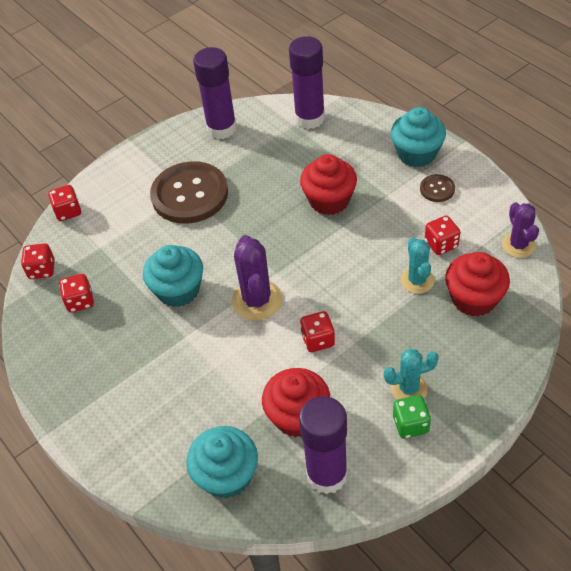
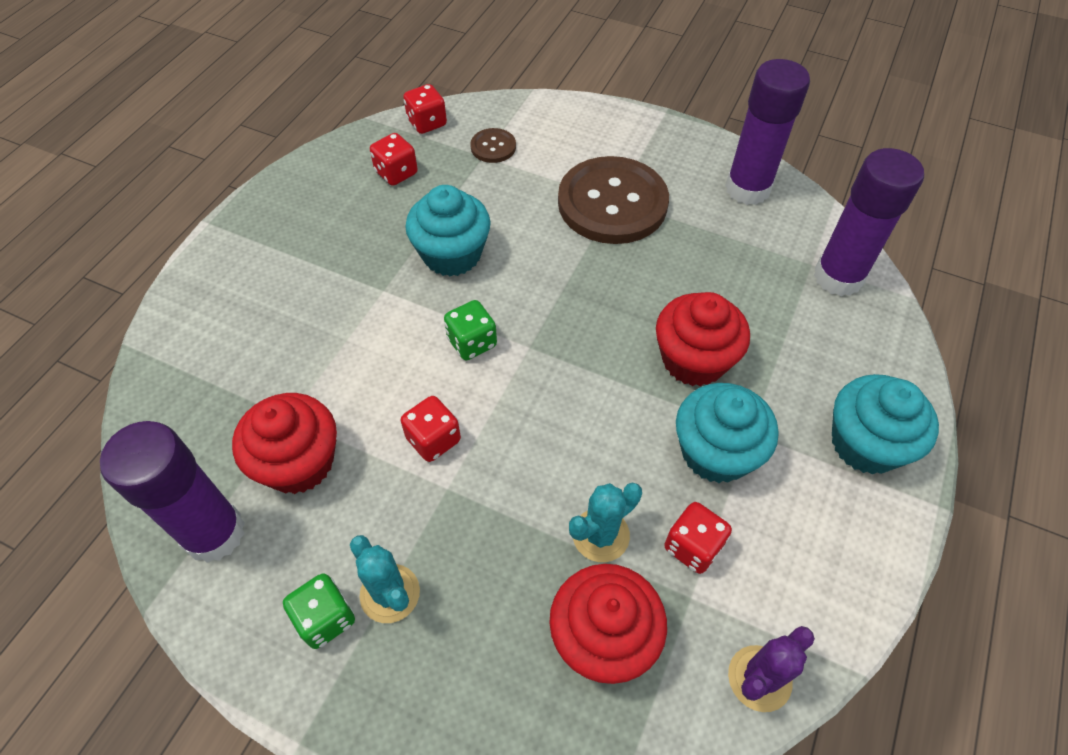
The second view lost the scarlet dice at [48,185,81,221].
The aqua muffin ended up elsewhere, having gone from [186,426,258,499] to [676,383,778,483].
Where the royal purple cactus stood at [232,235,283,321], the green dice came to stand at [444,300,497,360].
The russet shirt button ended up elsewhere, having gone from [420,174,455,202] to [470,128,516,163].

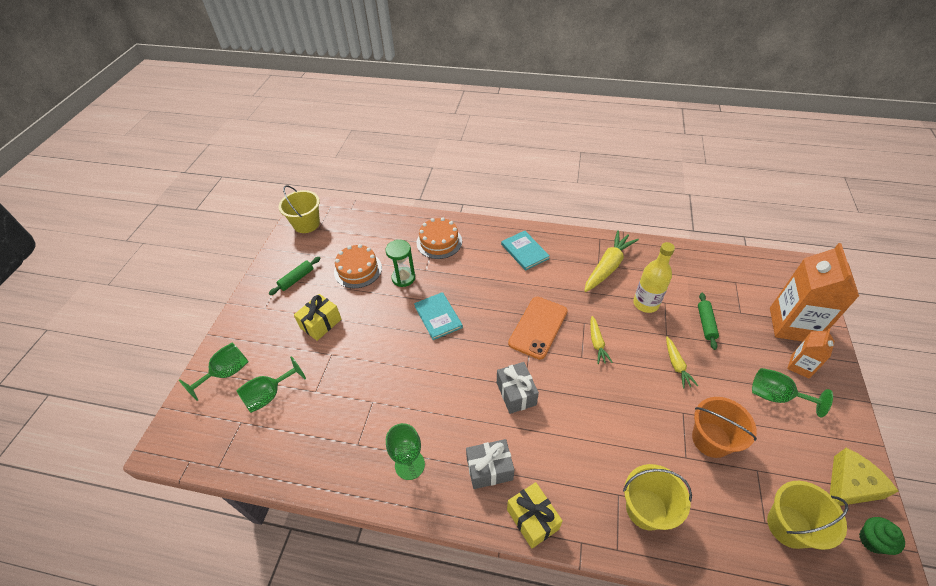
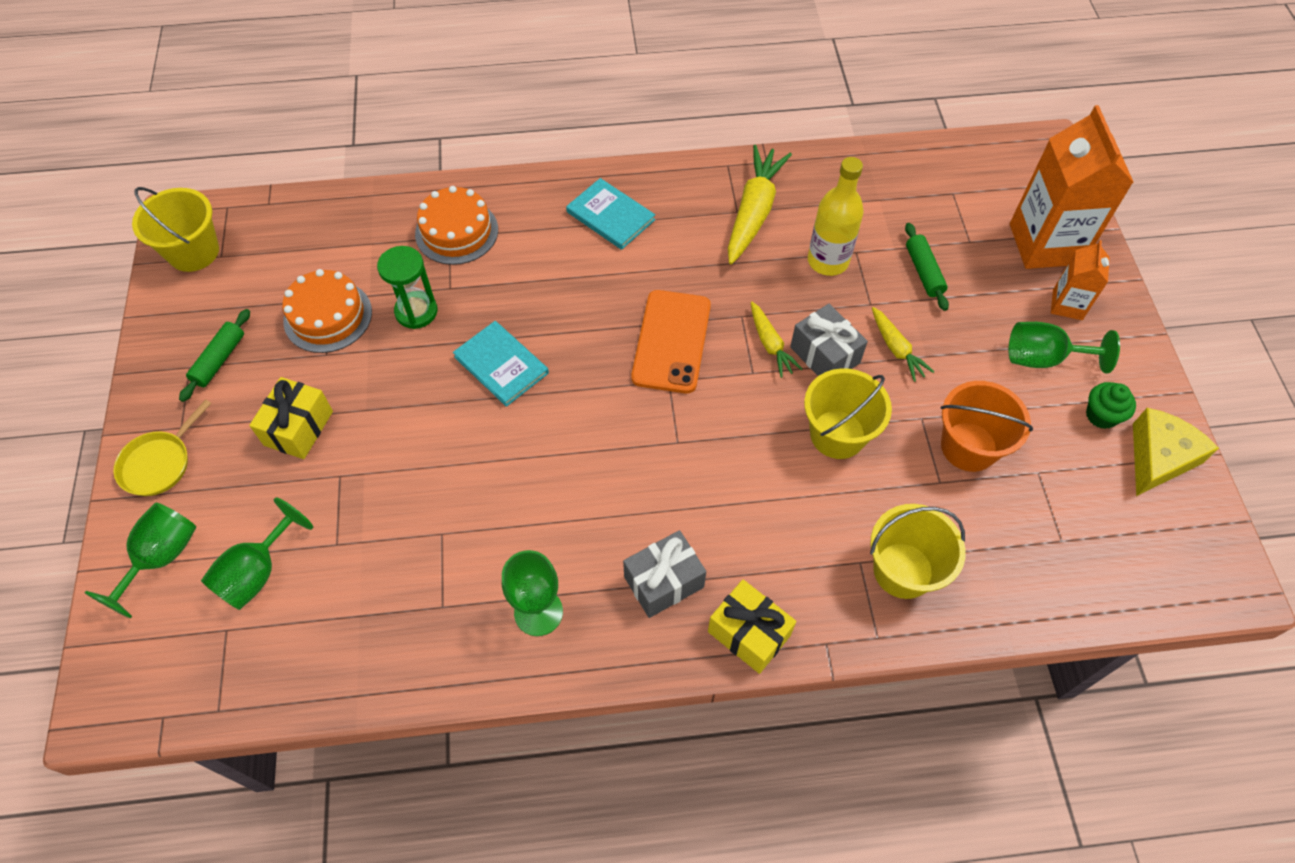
The grey gift ended up elsewhere, having gone from [497,362,539,414] to [790,304,868,376].
The bright yellow bucket ended up elsewhere, having gone from [767,481,849,550] to [804,368,892,459].
The green muffin ended up elsewhere, having gone from [859,517,905,555] to [1086,382,1136,429].
The second view gained the bright yellow skillet at [113,399,212,496].

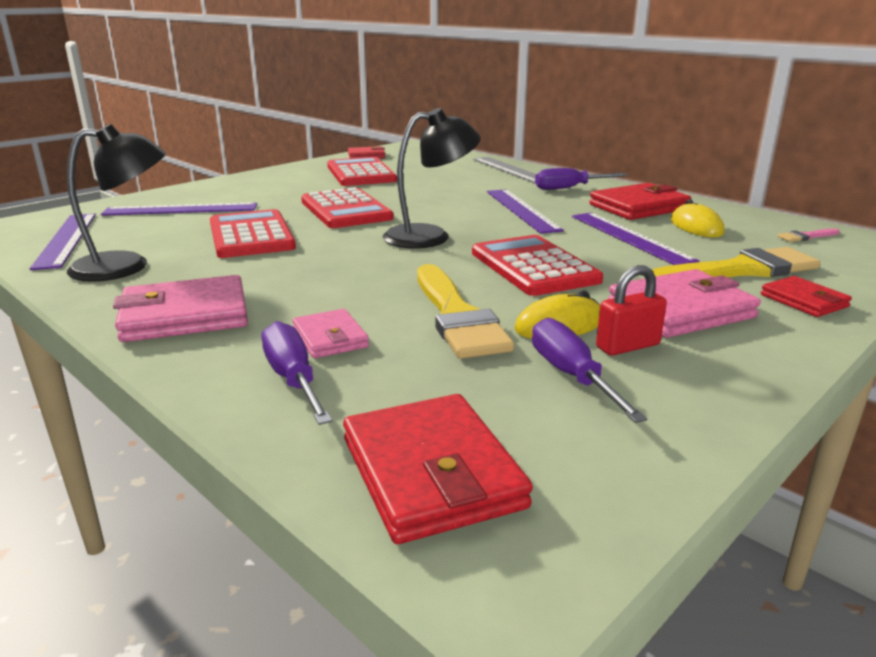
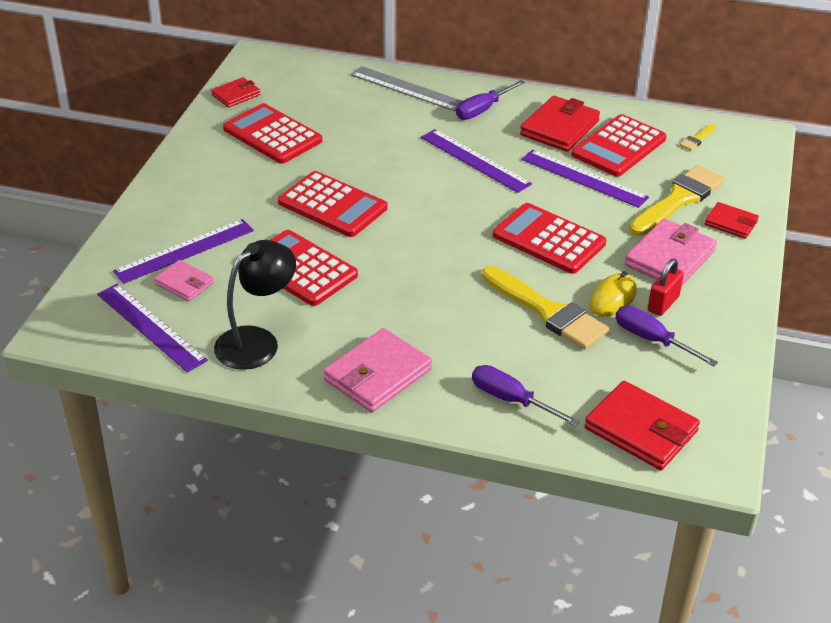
The rosy billfold ended up elsewhere, having gone from [292,309,369,358] to [154,260,214,301].
The second view lost the black desk lamp at [383,108,481,249].
Where the bright yellow mouse stood at [671,199,725,237], the scarlet calculator came to stand at [571,114,667,177].
What was the rosy paintbrush at [777,228,840,242] turned into the bright yellow paintbrush at [680,124,716,150].

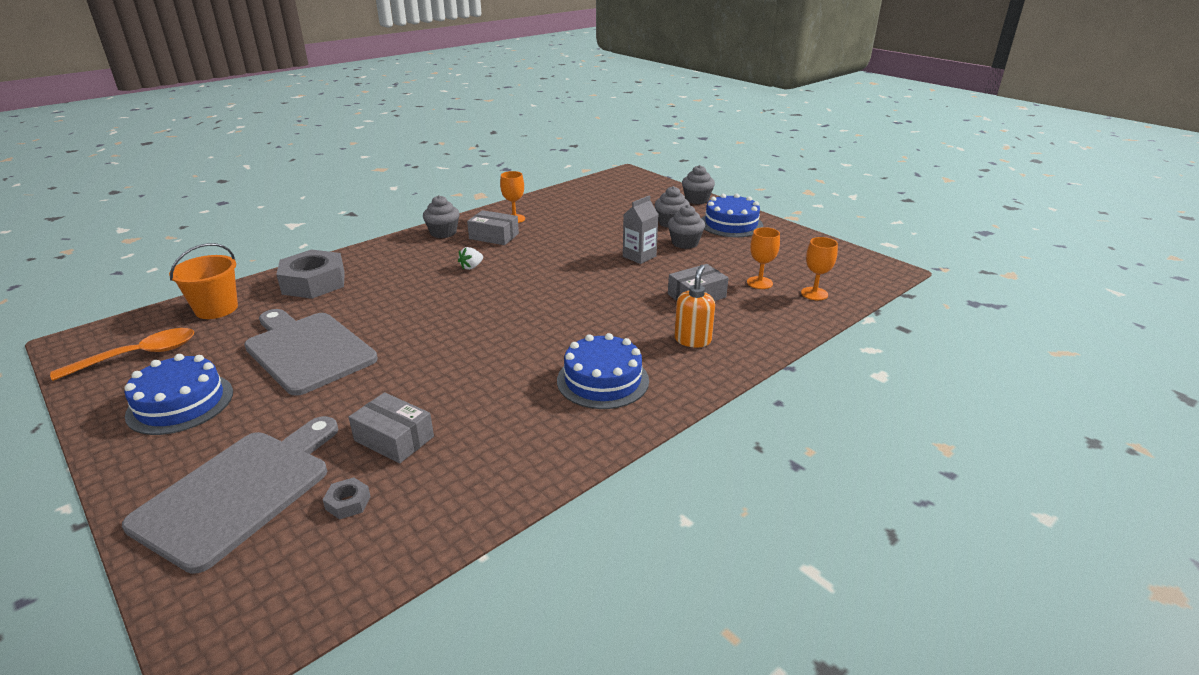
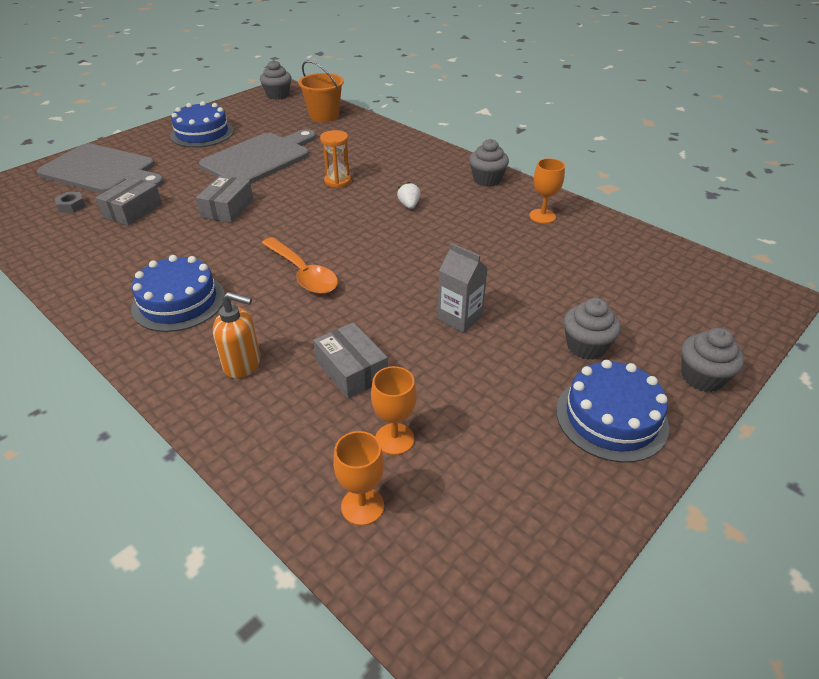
The orange-coloured teaspoon ended up elsewhere, having gone from [50,328,194,381] to [261,237,338,294].
The second view lost the grey hexagon nut at [276,249,345,299].
The snow-white toy strawberry at [458,247,483,270] ended up facing another way, 45 degrees clockwise from before.
The grey box ended up elsewhere, having gone from [467,210,519,245] to [196,176,253,223].
The grey muffin ended up elsewhere, having gone from [668,205,705,249] to [260,60,292,100].
The second view gained the orange-coloured sand timer at [320,130,351,188].

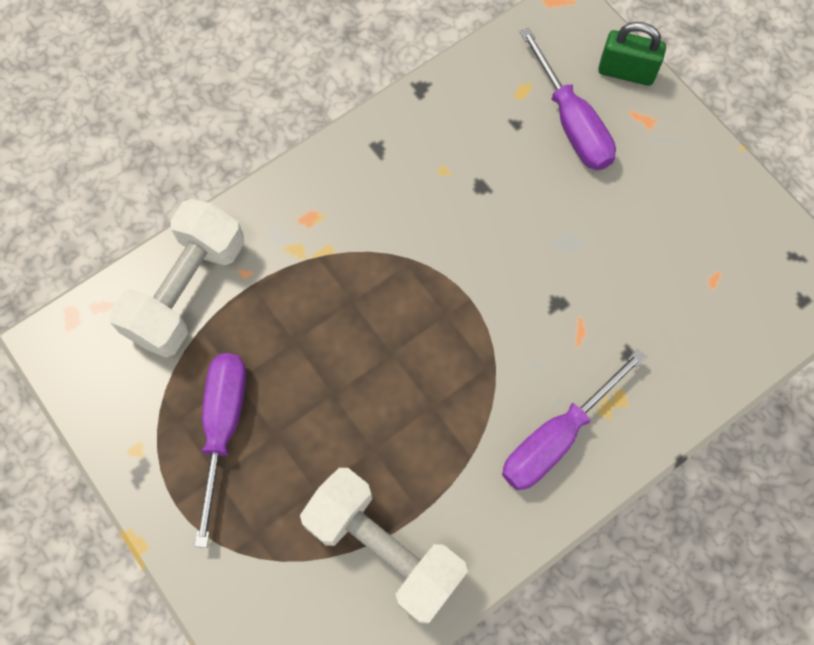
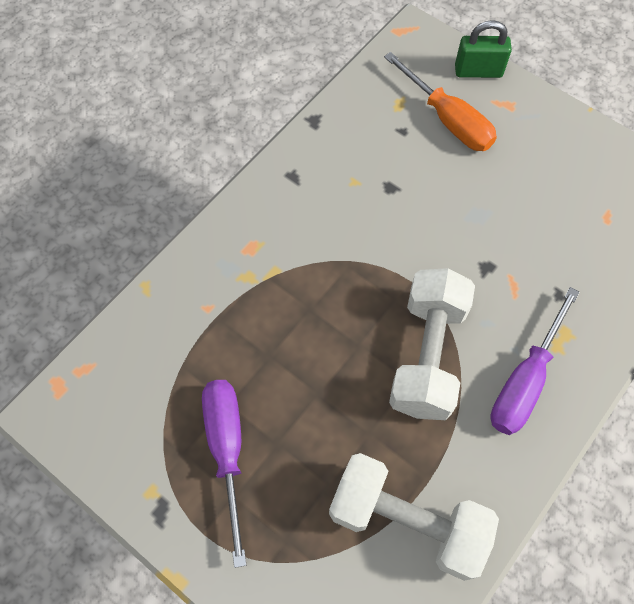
The snow-white hand weight ended up elsewhere, having gone from [109,199,244,358] to [389,268,475,420].
What was the royal purple screwdriver at [520,28,616,170] turned into the orange-coloured screwdriver at [384,52,497,151].

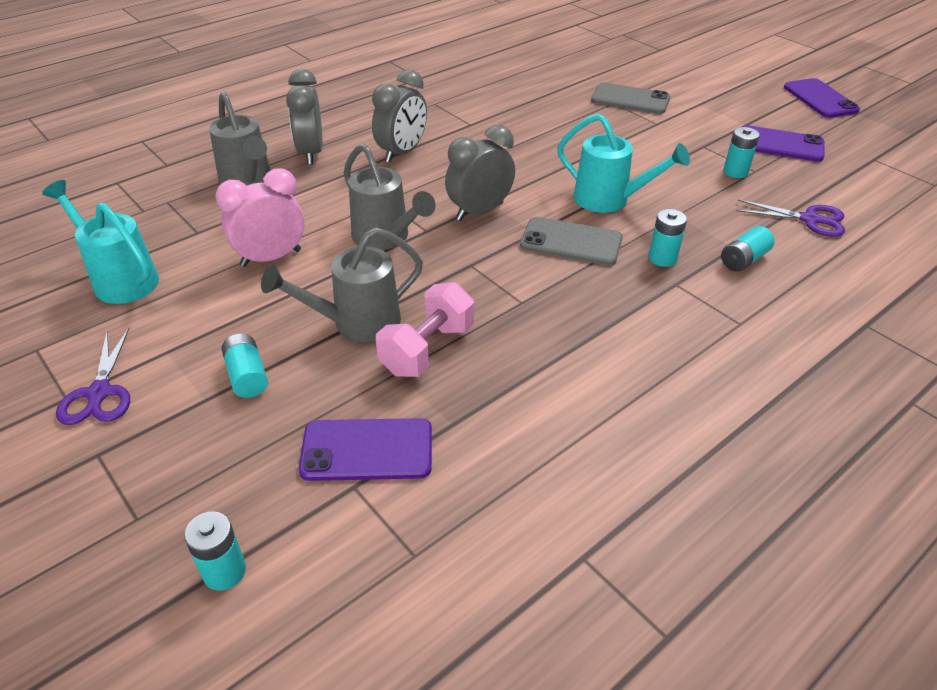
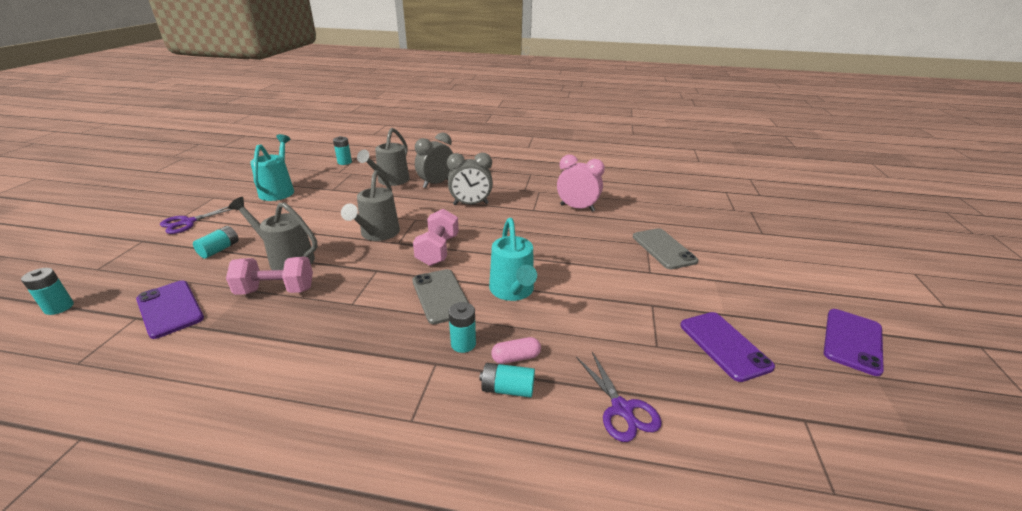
The rosy alarm clock ended up elsewhere, having gone from [215,168,305,267] to [557,155,605,212].
Where the grey alarm clock stood at [445,125,515,221], the rosy hand weight came to stand at [413,209,459,266].
The aqua AA battery ended up elsewhere, having gone from [724,127,760,178] to [333,136,352,165].
The second view gained the rosy capsule at [491,337,541,364].

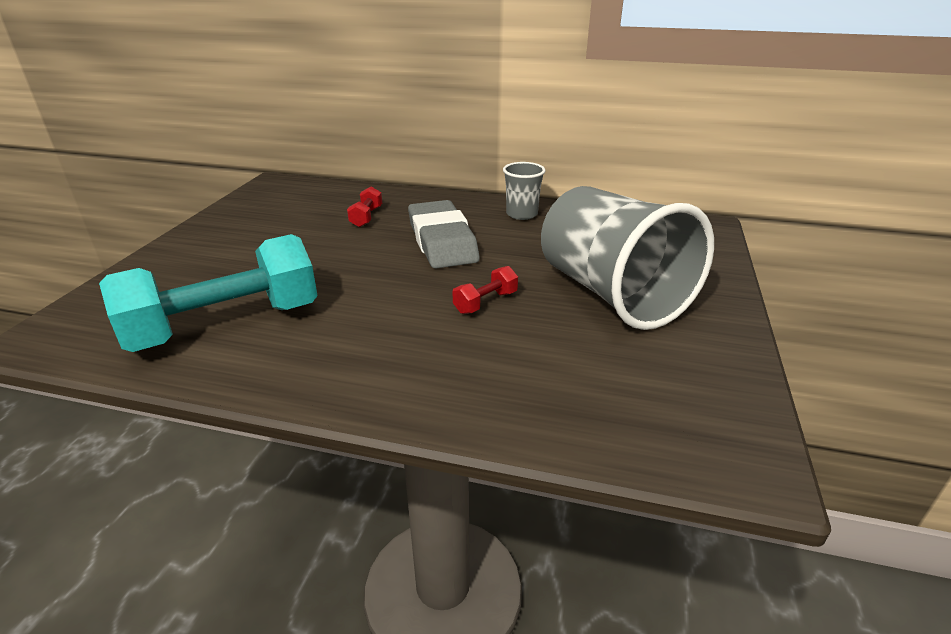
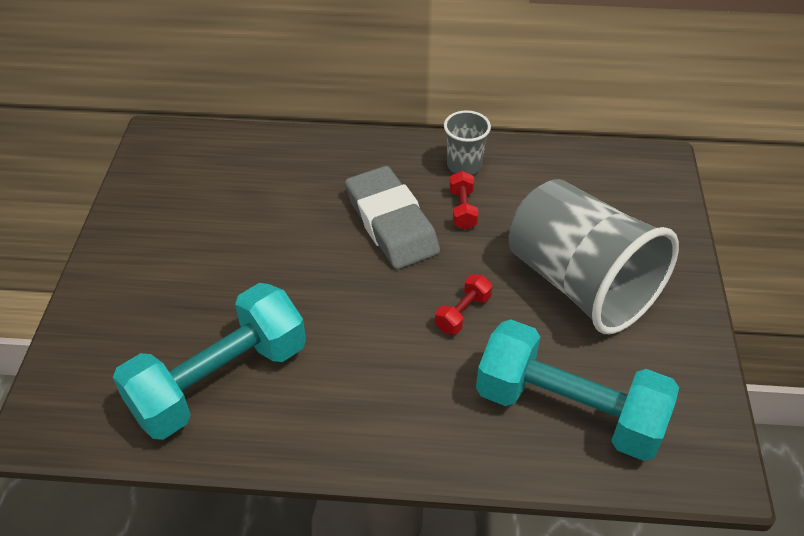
The scarlet hand weight ended up elsewhere, having gone from [347,187,382,227] to [450,171,478,230].
The second view gained the aqua hand weight at [476,319,679,461].

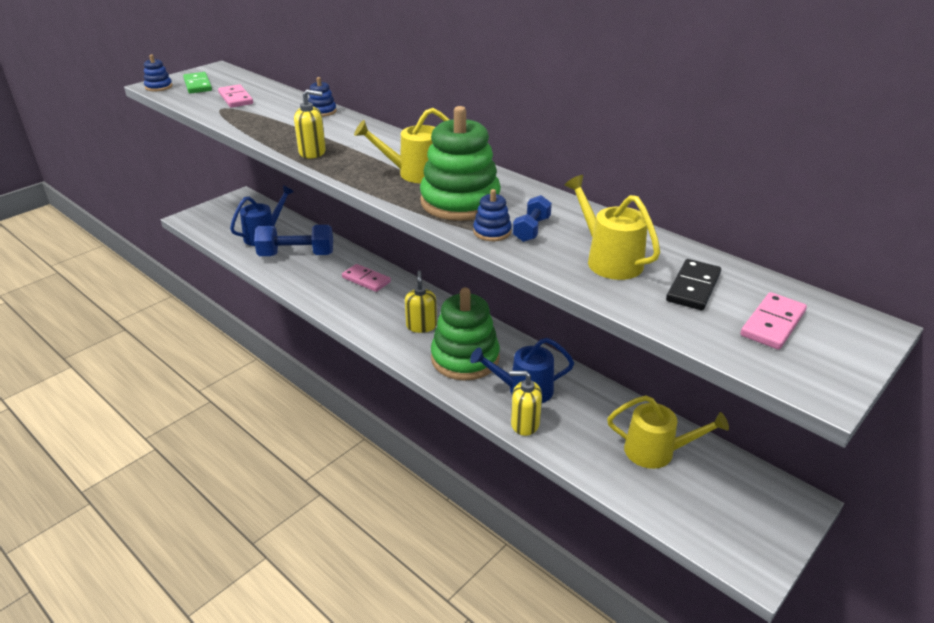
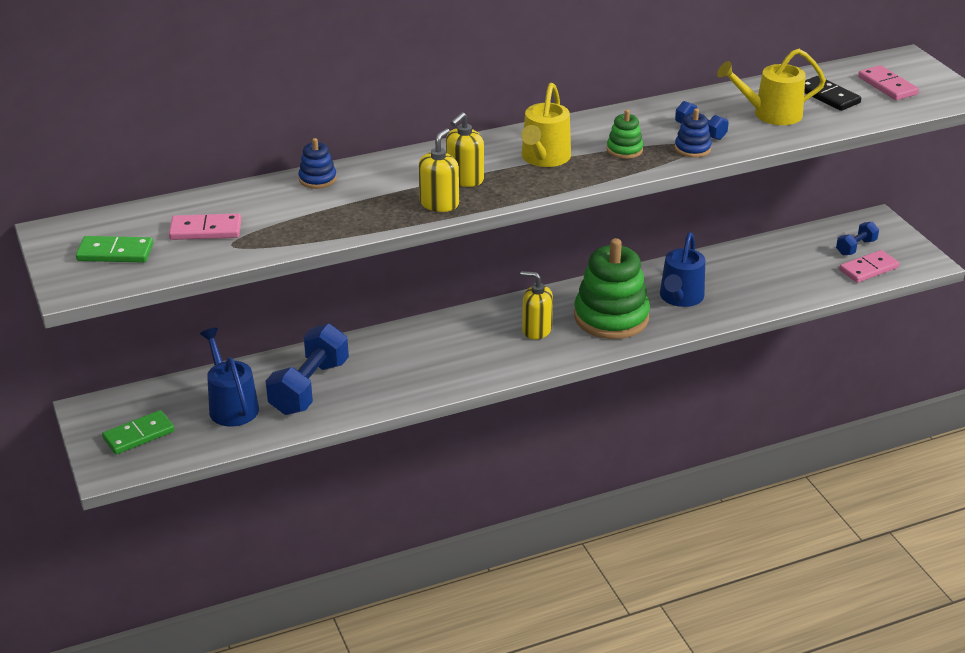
The second view lost the royal blue stacking toy at [144,54,172,91].
The rosy domino tile ended up elsewhere, having gone from [342,264,391,292] to [839,250,899,283].
The size of the green stacking toy at [420,106,501,221] changed by a factor of 0.45.
The bright yellow soap dispenser ended up elsewhere, having gone from [510,371,542,436] to [446,112,484,187].
The second view lost the bright yellow watering can at [607,395,729,469].
The second view gained the green domino tile at [102,410,175,455].
The second view gained the royal blue hand weight at [836,222,879,255].

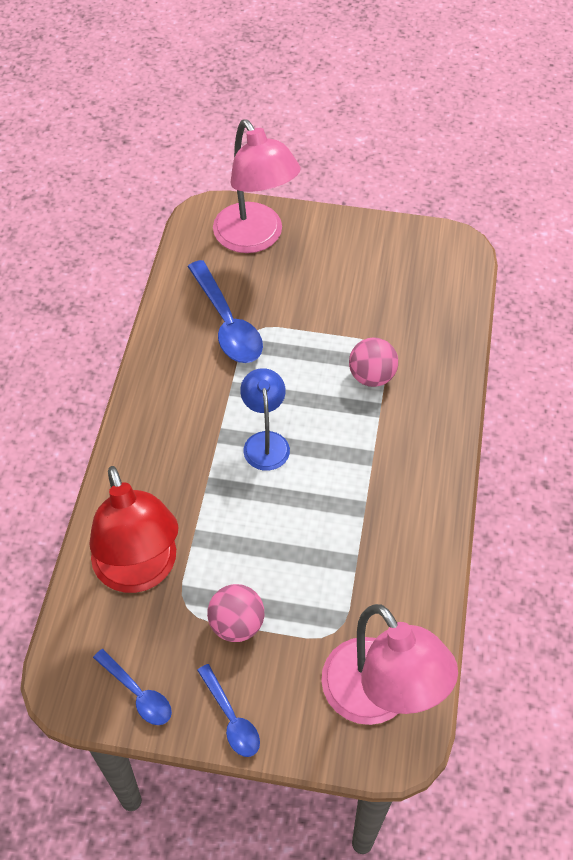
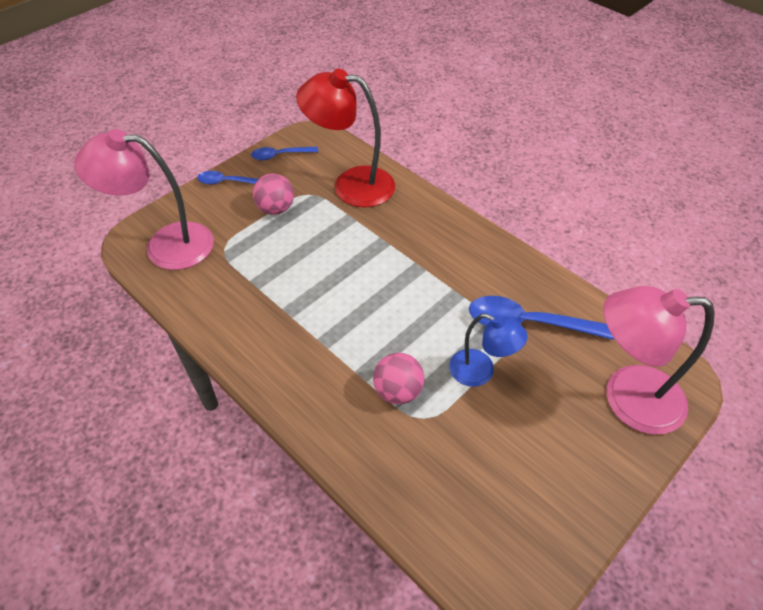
The royal blue desk lamp ended up elsewhere, having gone from [240,368,290,471] to [449,314,527,387].

